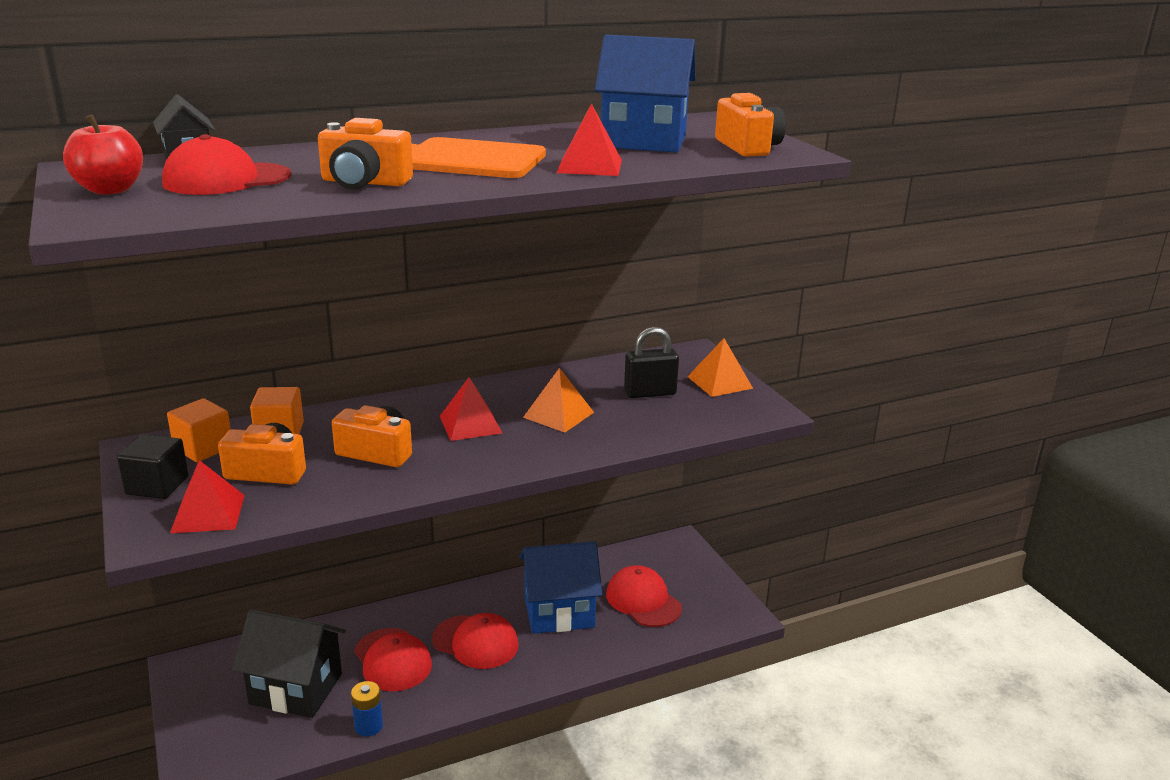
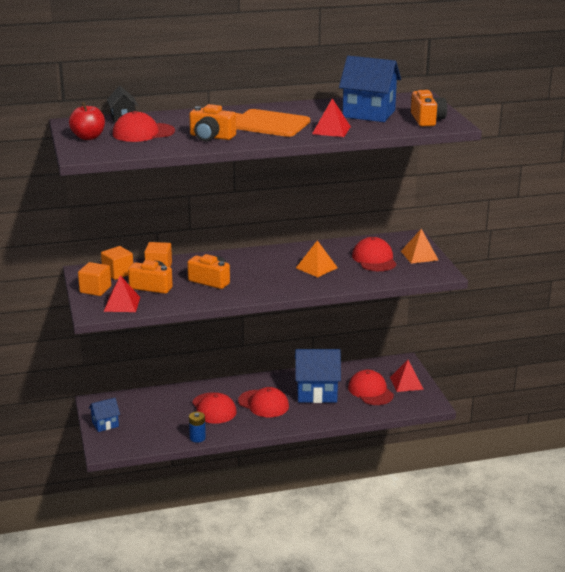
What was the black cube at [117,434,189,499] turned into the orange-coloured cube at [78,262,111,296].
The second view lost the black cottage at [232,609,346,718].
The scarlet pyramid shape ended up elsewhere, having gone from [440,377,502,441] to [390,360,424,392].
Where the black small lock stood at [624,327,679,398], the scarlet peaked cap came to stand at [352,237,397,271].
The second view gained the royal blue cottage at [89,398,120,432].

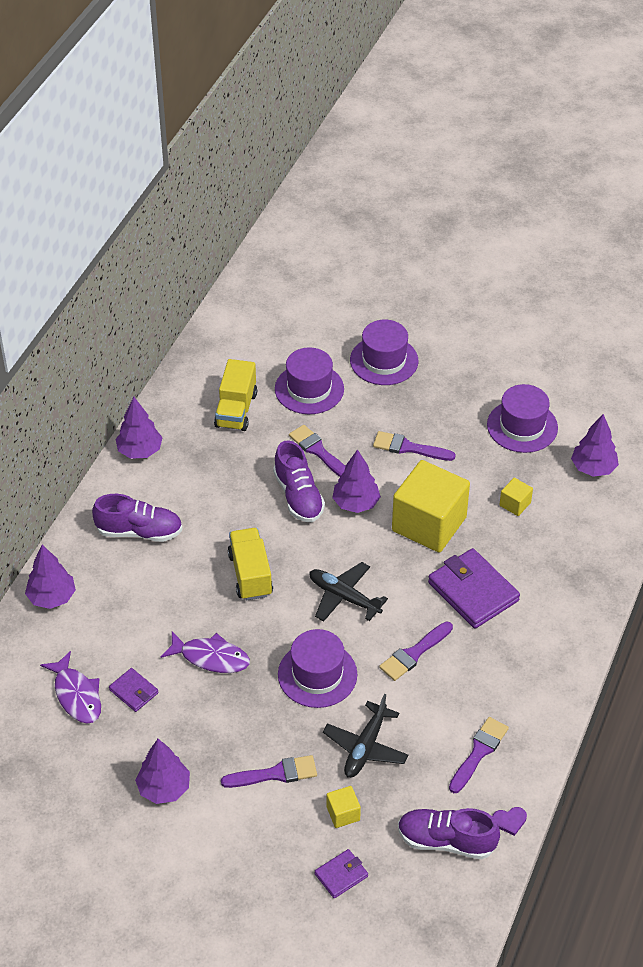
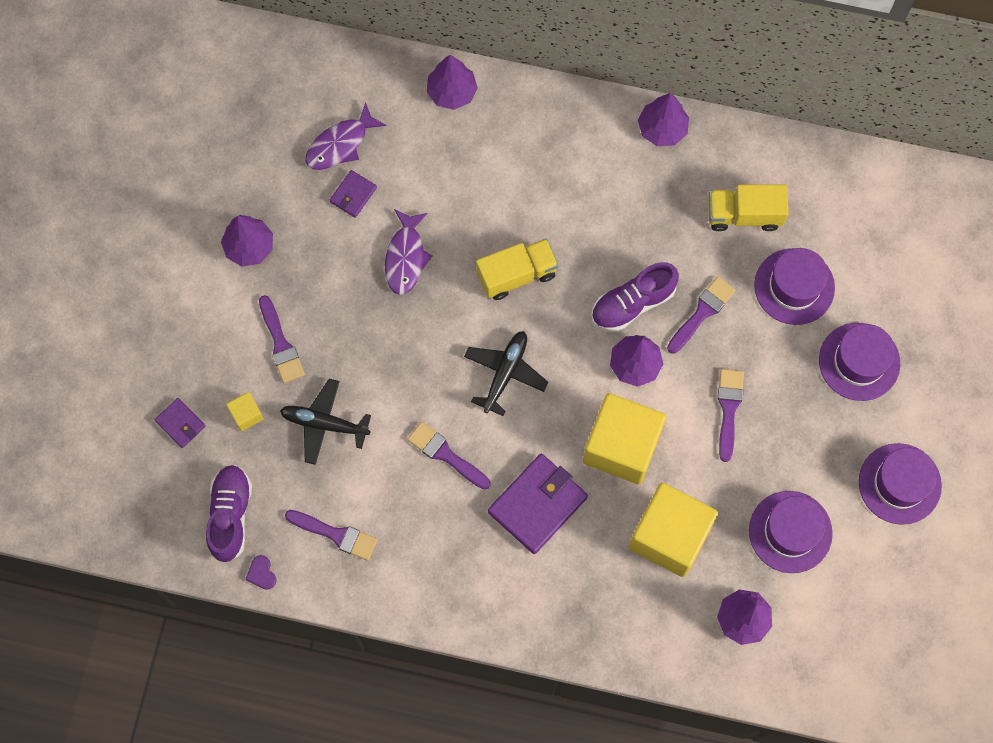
The second view lost the royal purple sneaker at [92,494,183,542].
The royal purple top hat ended up elsewhere, having gone from [278,629,357,708] to [859,443,942,525].
The size of the bright yellow cube at [499,478,533,516] changed by a factor of 2.39.

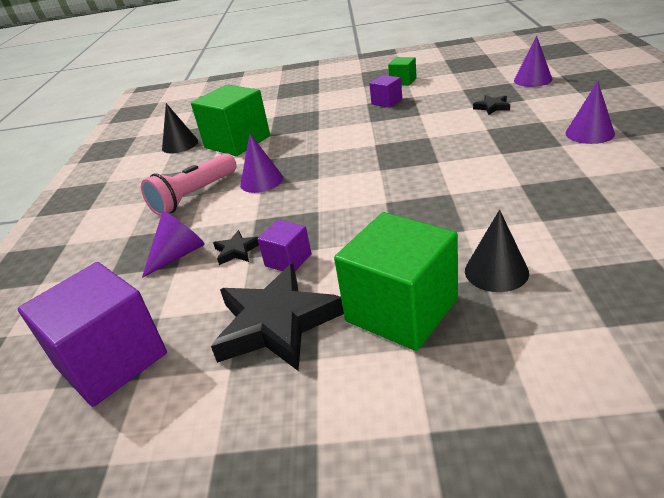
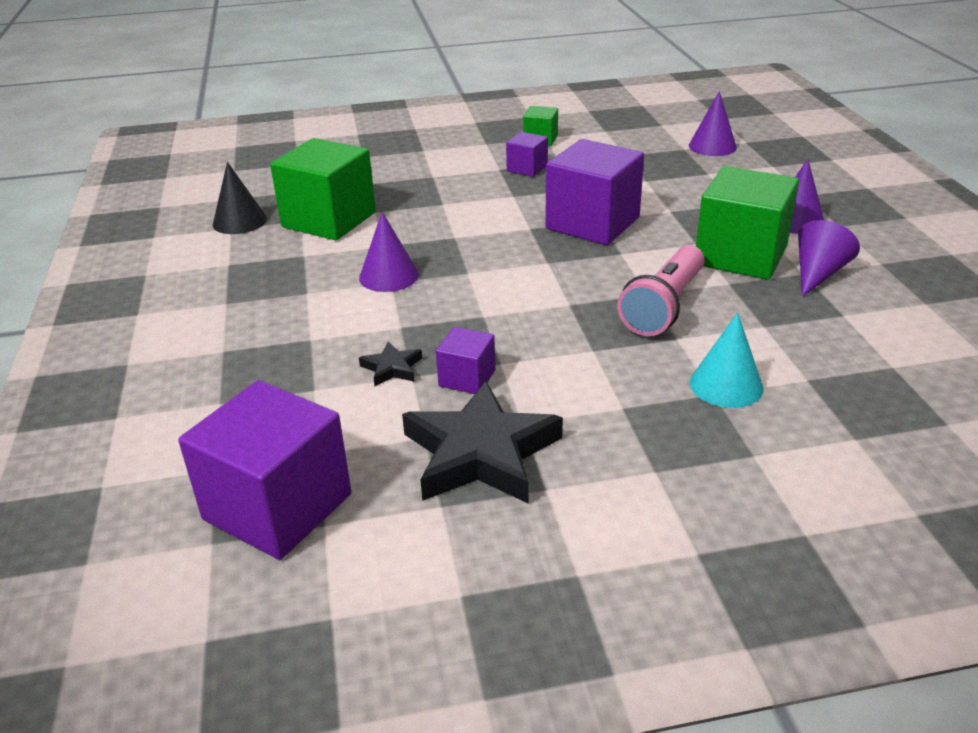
The rosy torch ended up elsewhere, having gone from [141,153,237,216] to [617,245,705,336].
The royal purple cone shape ended up elsewhere, having gone from [142,211,205,278] to [798,220,860,297].
The green cube ended up elsewhere, having gone from [334,212,458,351] to [696,166,799,280].
What was the black cone shape at [465,210,529,292] turned into the aqua cone shape at [690,313,764,408].
The second view lost the black star shape at [473,95,510,115].
The second view gained the royal purple cube at [545,139,644,245].

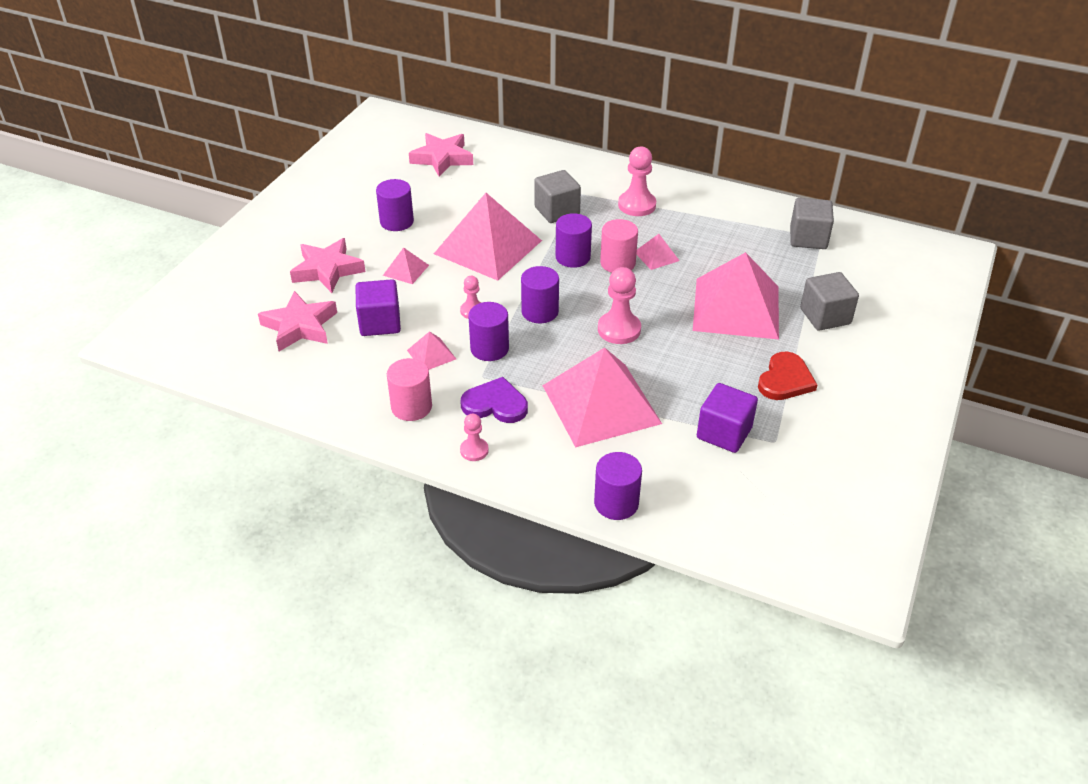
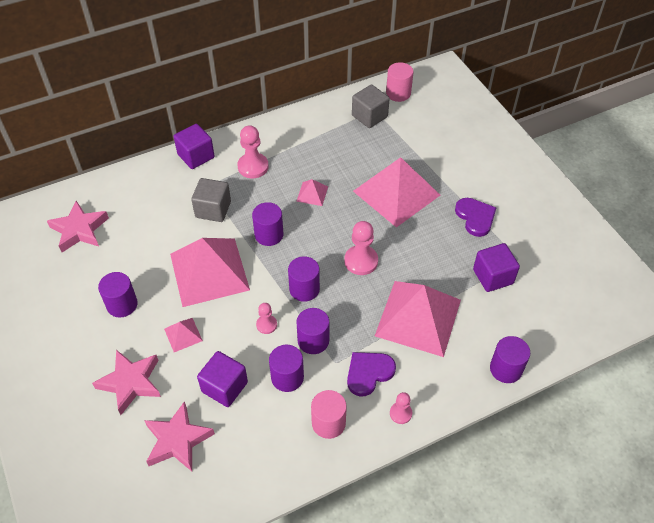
Where the rosy pyramid shape stood at [407,331,456,370], the royal purple cylinder shape came to stand at [269,345,304,392].
The rosy cylinder shape ended up elsewhere, having gone from [600,219,638,273] to [386,62,414,102].
What was the scarlet heart at [758,352,818,400] turned into the royal purple heart at [455,198,496,237].
The second view lost the grey cube at [800,272,859,331].
The second view gained the royal purple cube at [174,124,215,169].

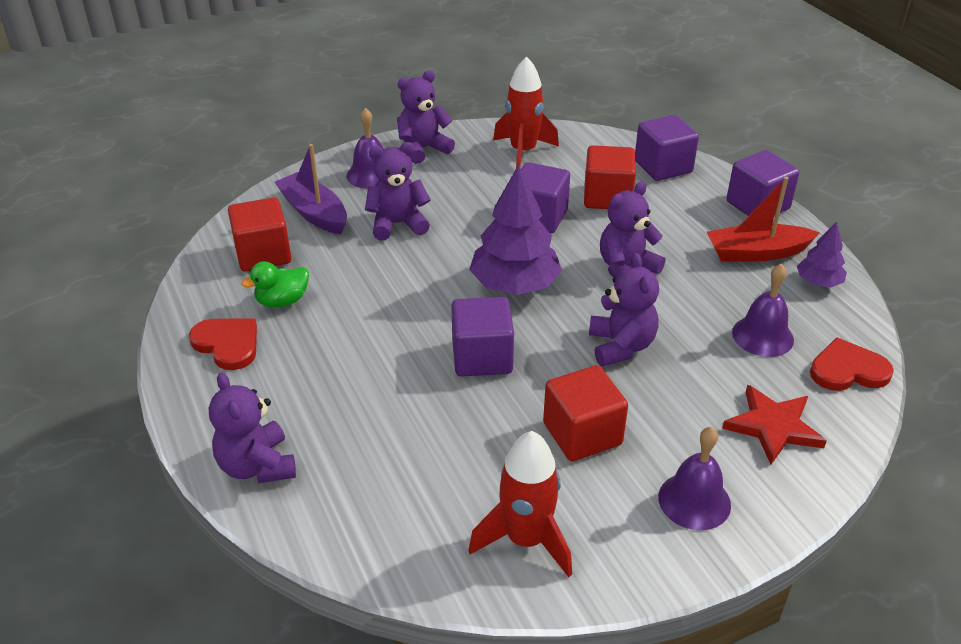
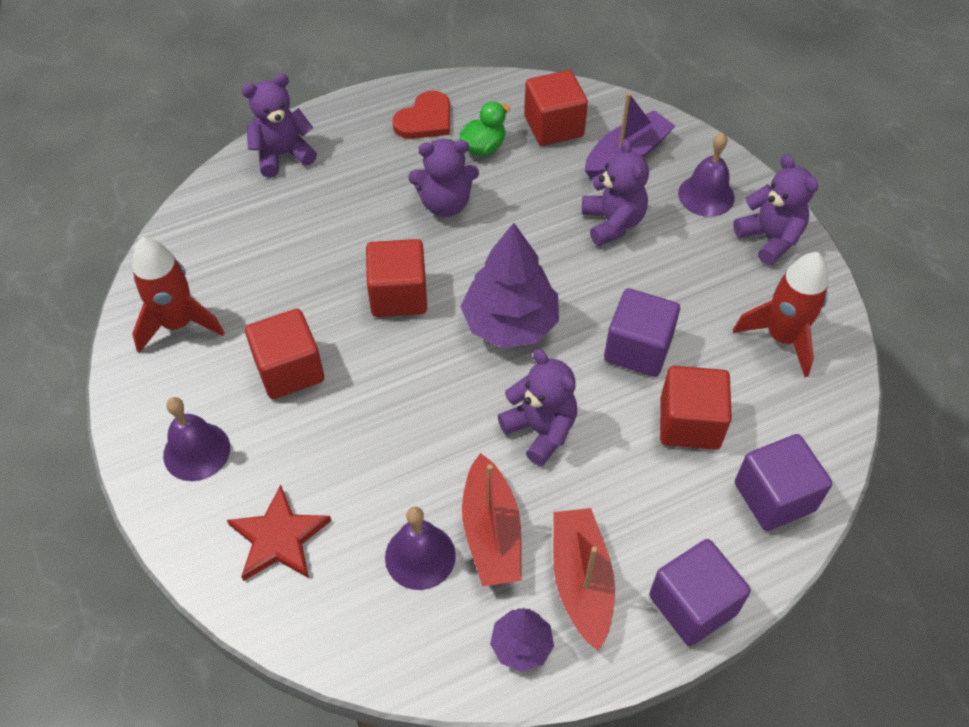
The green duck at [241,261,309,308] ended up facing another way, 75 degrees clockwise from before.
What was the royal purple cube at [451,297,514,377] turned into the scarlet cube at [366,239,427,317].
The royal purple teddy bear ended up elsewhere, having gone from [589,253,659,366] to [408,139,479,217].
The second view lost the scarlet heart at [810,337,894,391].
The second view gained the scarlet boat at [462,453,522,586].

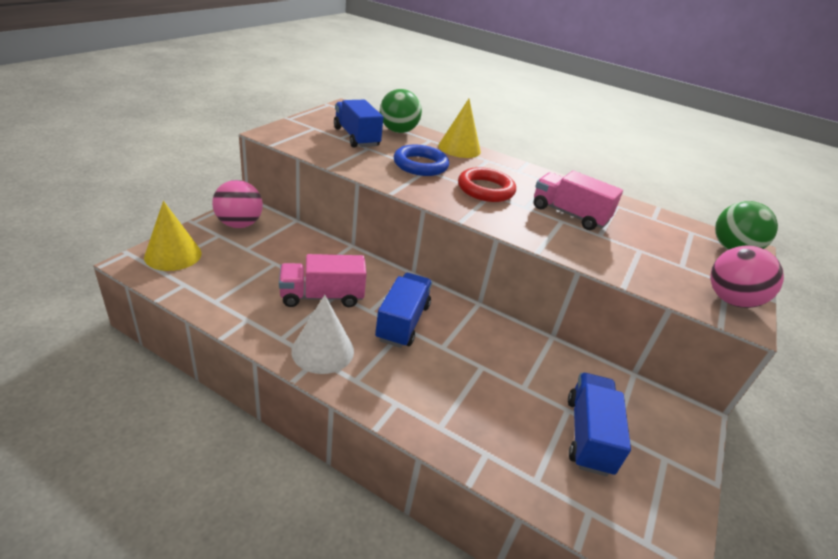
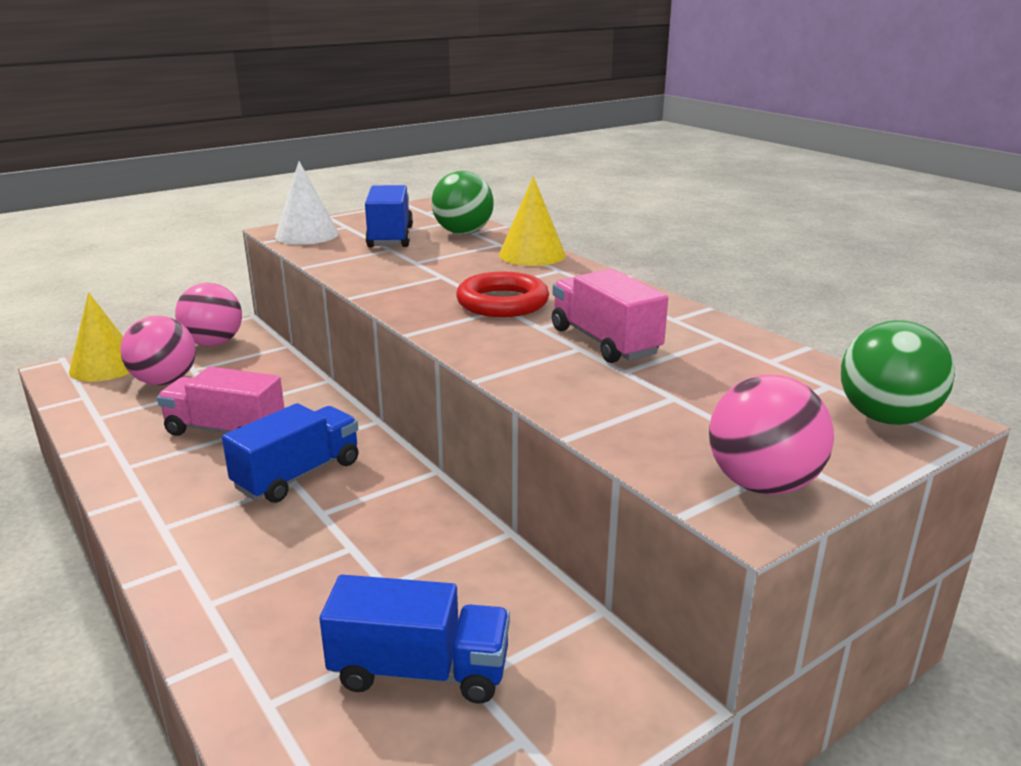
The snow-white cone shape ended up elsewhere, having gone from [291,295,354,374] to [275,161,339,245].
The second view lost the royal blue torus at [394,145,449,176].
The royal blue truck at [568,373,631,476] ended up facing another way, 60 degrees clockwise from before.
The second view gained the rosy sphere at [120,316,196,385].

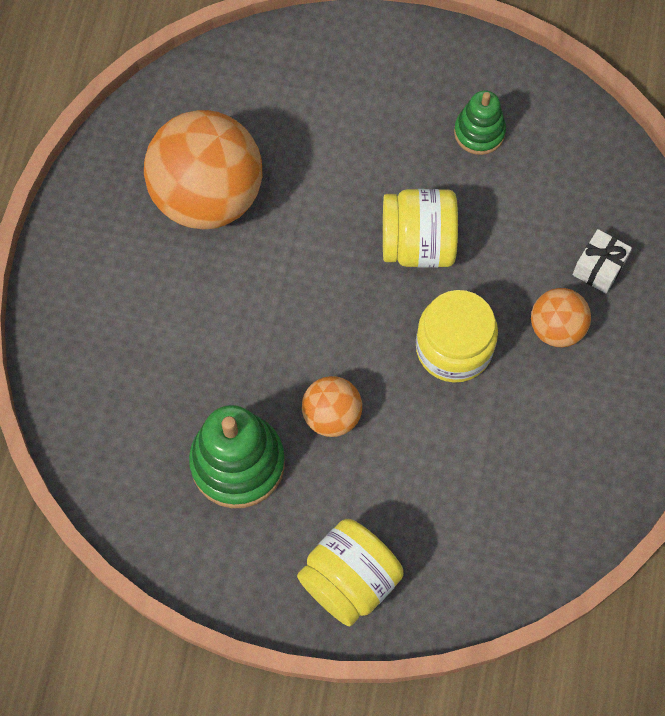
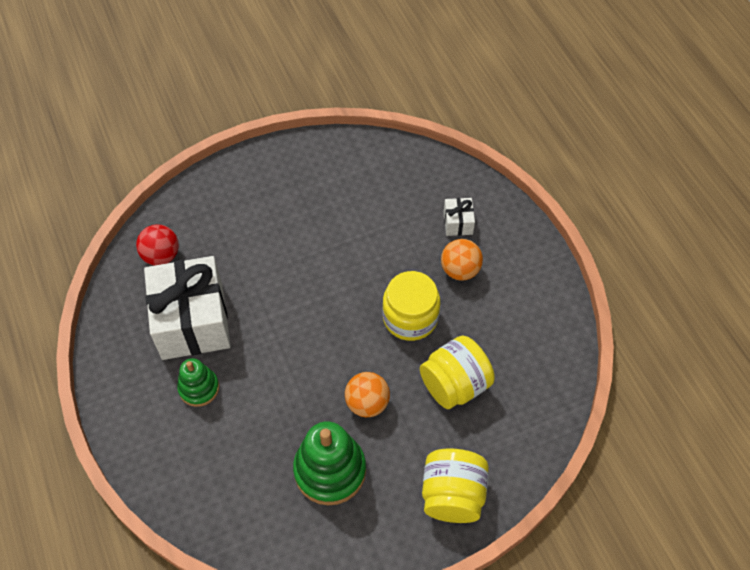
Where the orange-coloured sphere stood at [144,110,262,229], the snow-white gift came to stand at [144,256,231,360].
The bright yellow jam jar ended up elsewhere, having gone from [383,189,458,267] to [420,335,495,409].
The green stacking toy ended up elsewhere, having gone from [454,90,506,155] to [177,358,219,407].
The second view gained the scarlet sphere at [136,224,179,266].

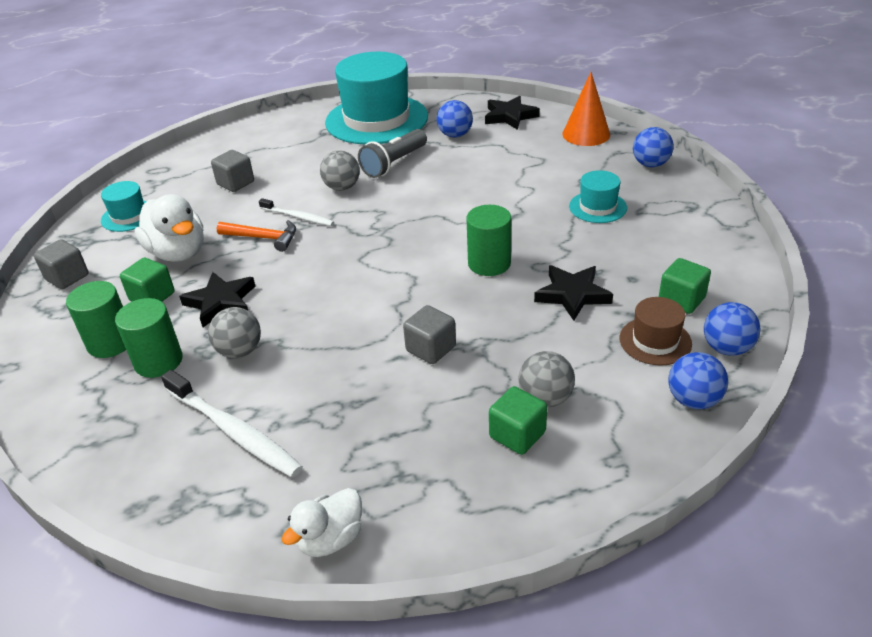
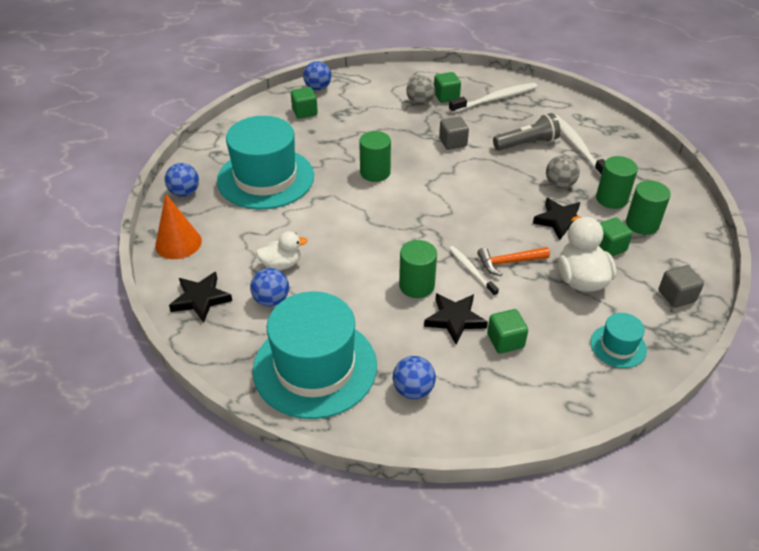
What was the grey cube at [211,150,254,192] turned into the green cube at [487,309,528,354].
The orange-coloured hammer at [217,220,296,252] ended up facing another way, 60 degrees counterclockwise from before.
The snow-white duck ended up elsewhere, having gone from [281,488,362,557] to [256,231,308,270].
Where the grey sphere stood at [320,151,360,191], the green cylinder shape came to stand at [399,240,437,298].
The grey torch ended up elsewhere, having gone from [358,129,427,178] to [493,113,560,151].
The black star shape ended up elsewhere, having gone from [534,265,613,321] to [424,293,488,345].
The size of the aqua top hat at [569,170,627,223] changed by a factor of 2.19.
The second view lost the russet top hat at [620,297,692,365].
The royal blue sphere ended up elsewhere, having gone from [668,352,728,409] to [393,356,436,399].
The second view gained the snow-white dental brush at [449,83,537,113].

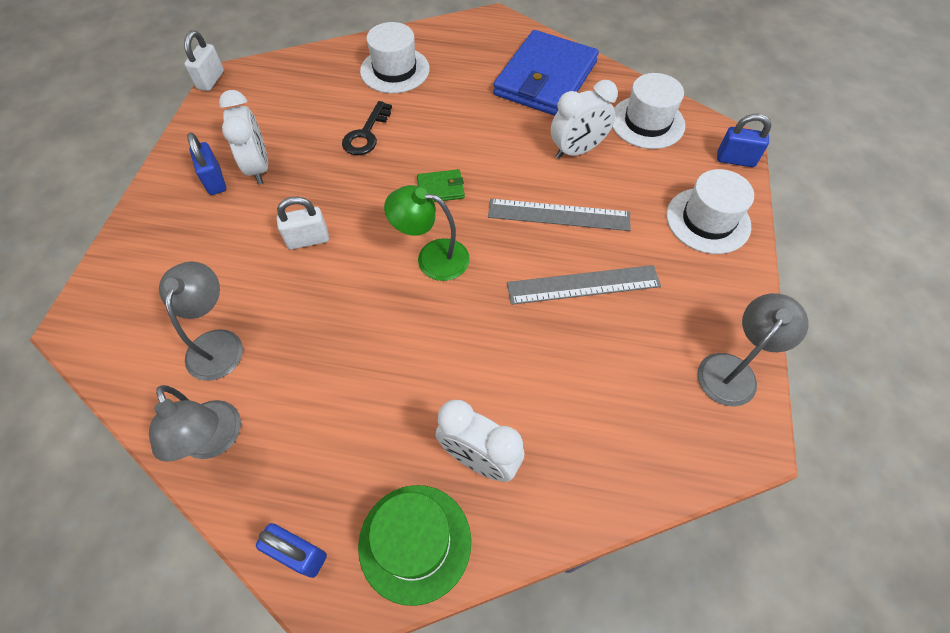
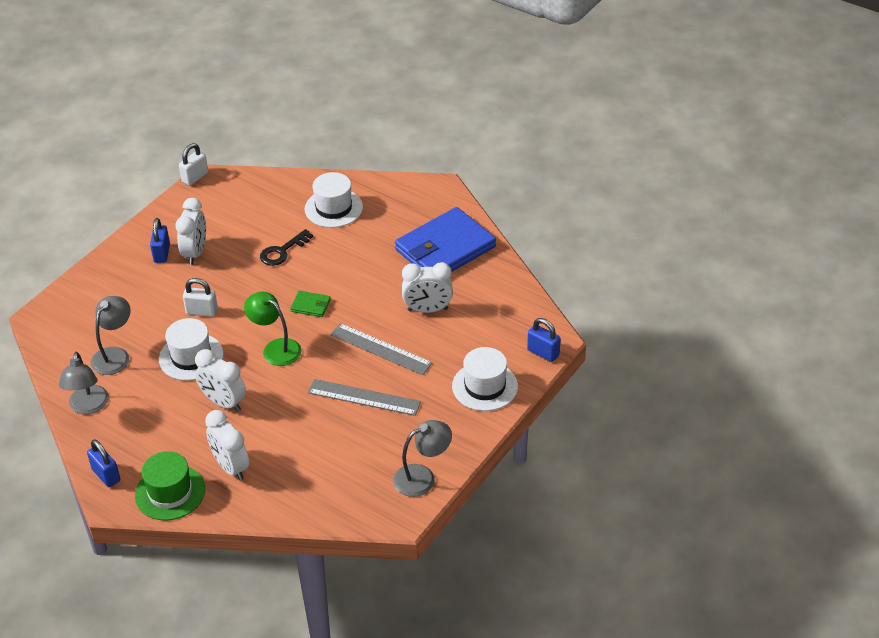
The snow-white top hat ended up elsewhere, having gone from [612,73,685,149] to [159,318,224,381].
The second view gained the snow-white alarm clock at [195,349,246,412].

